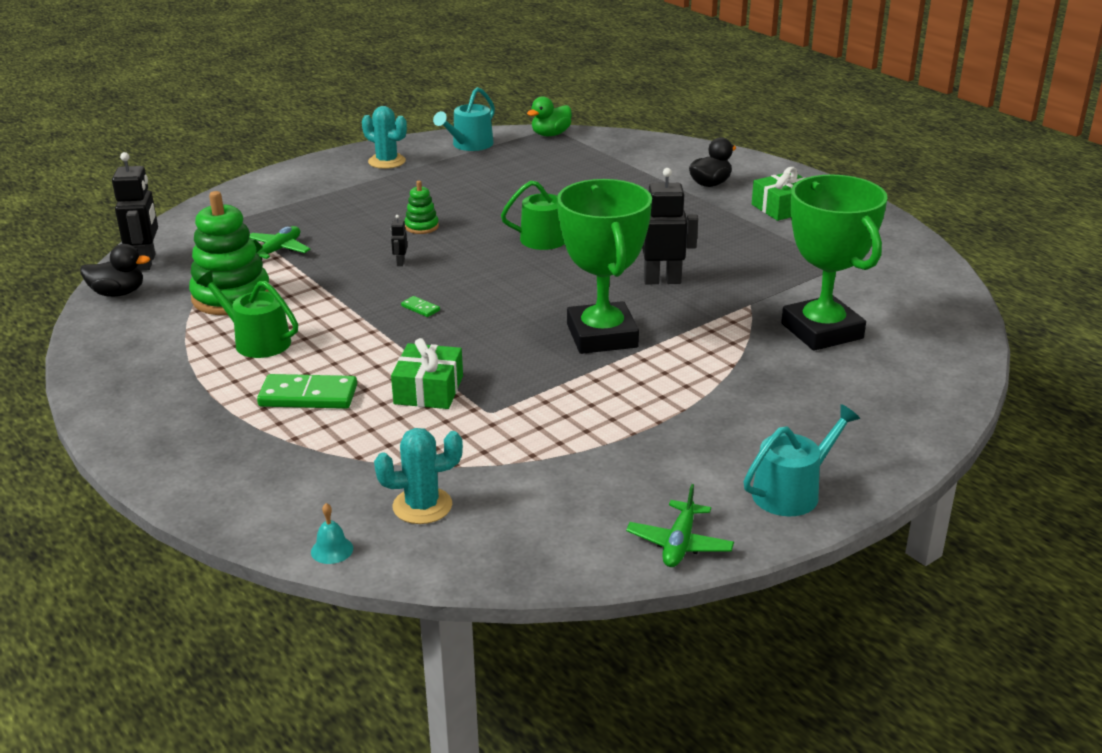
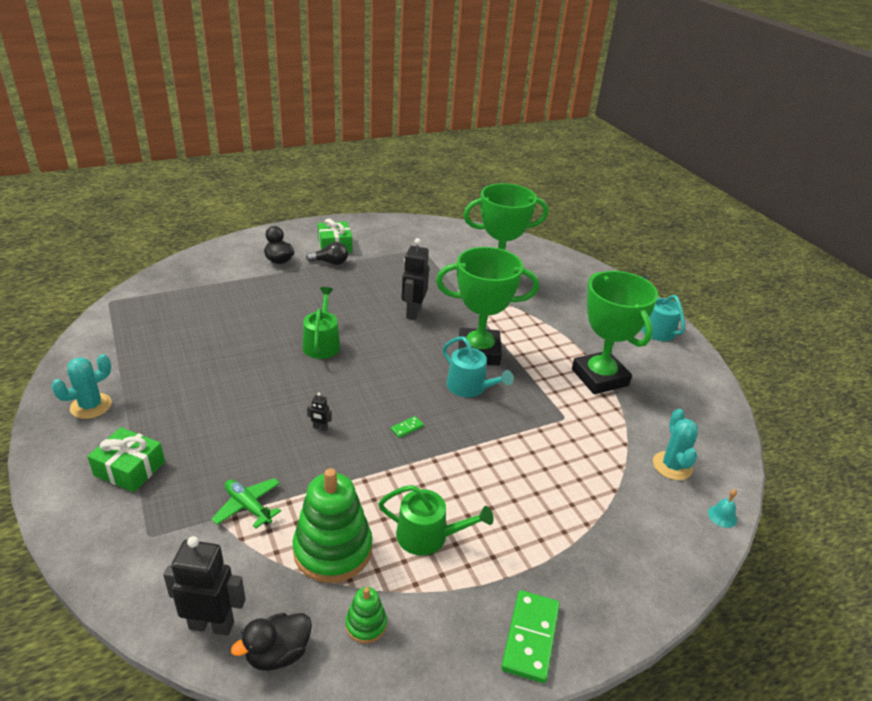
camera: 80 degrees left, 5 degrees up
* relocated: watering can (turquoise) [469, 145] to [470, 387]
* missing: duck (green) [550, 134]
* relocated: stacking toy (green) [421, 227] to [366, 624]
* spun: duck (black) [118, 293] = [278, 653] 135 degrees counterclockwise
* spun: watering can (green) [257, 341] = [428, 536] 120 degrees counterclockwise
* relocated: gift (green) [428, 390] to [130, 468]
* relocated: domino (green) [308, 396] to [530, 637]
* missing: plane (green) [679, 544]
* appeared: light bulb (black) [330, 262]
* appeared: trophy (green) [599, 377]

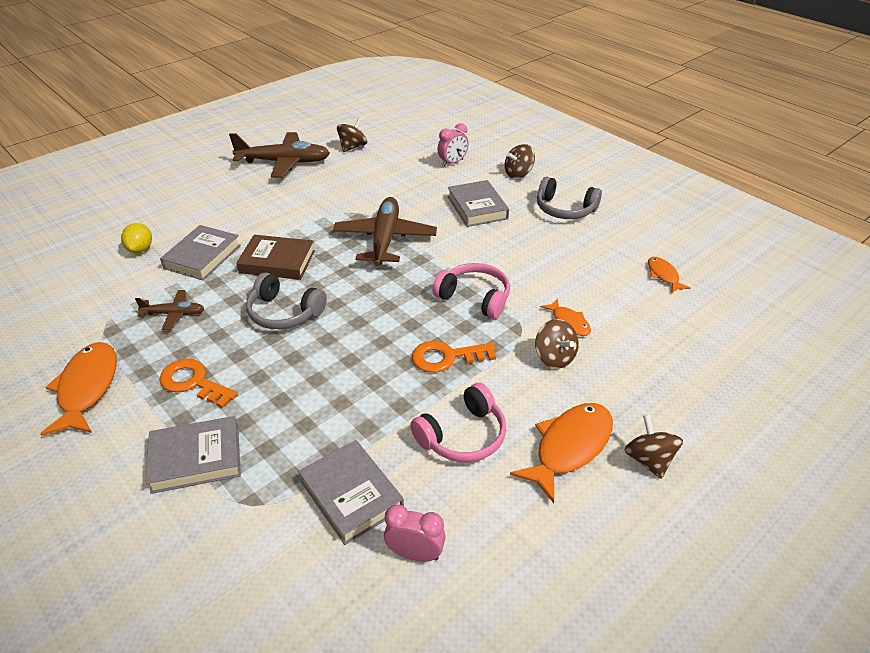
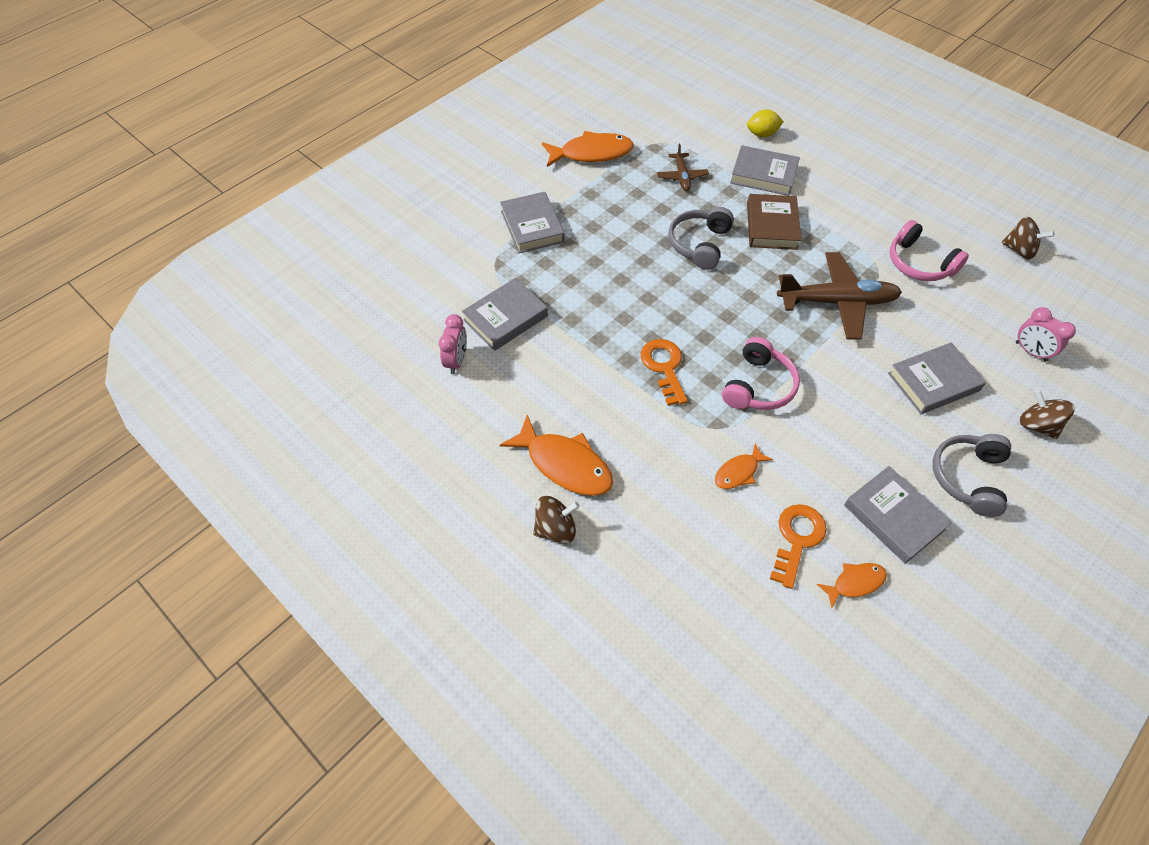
camera: 85 degrees right, 15 degrees up
* missing: plane (brown) [284, 162]
* missing: spinning top (brown) [554, 357]
* relocated: key (orange) [193, 382] to [797, 539]
* relocated: headphones (pink) [463, 436] to [919, 263]
* appeared: book (grey) [894, 517]

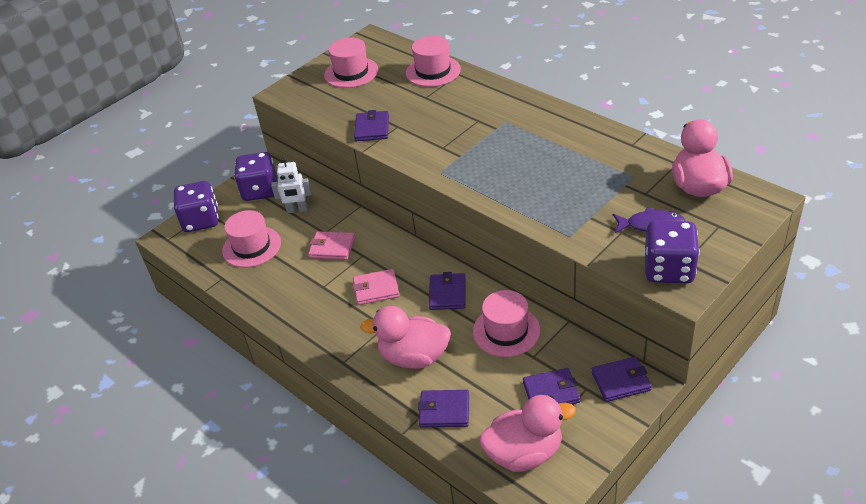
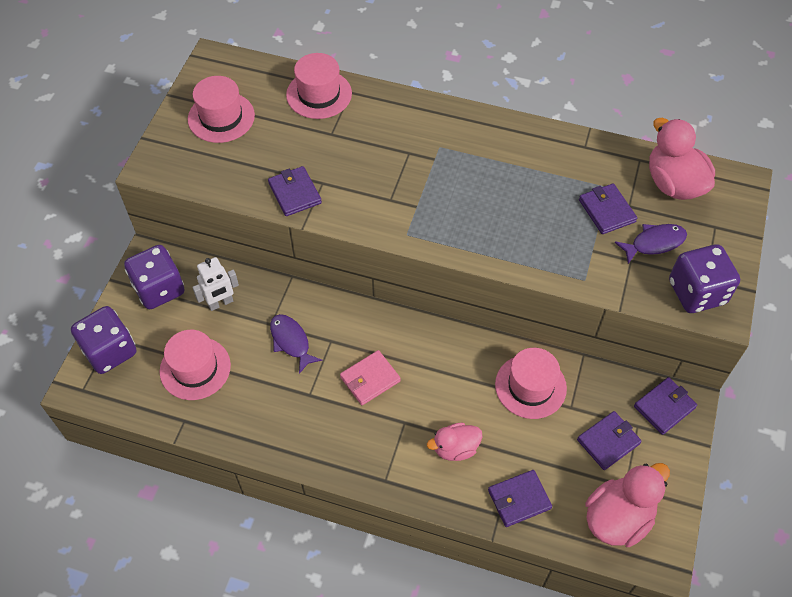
camera: 30 degrees left, 15 degrees up
* exchanged: wallet (pink) [332, 248] to fish (purple) [291, 341]
* relocated: wallet (purple) [447, 294] to [606, 211]
* size: duck (pink) [414, 357] = [455, 448] x0.61

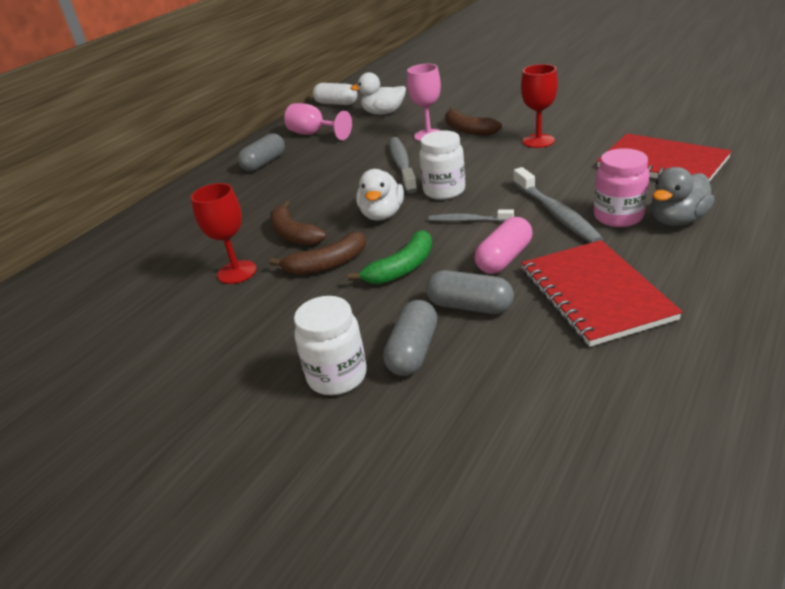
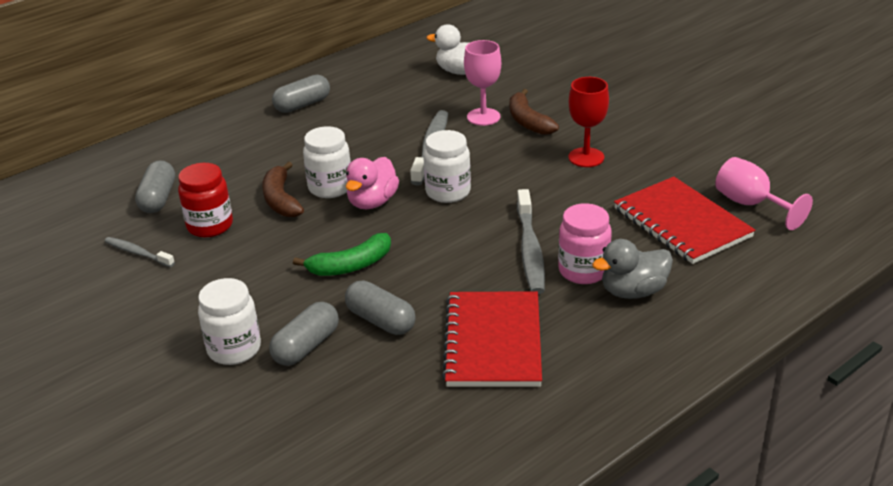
camera: 15 degrees right, 0 degrees up
* missing: capsule (white) [336, 103]
* relocated: goblet (pink) [314, 134] to [751, 204]
* colour: duck (white) [382, 215] to duck (pink) [372, 202]
* exchanged: goblet (red) [237, 272] to jar (red) [210, 226]
* relocated: toothbrush (grey) [468, 220] to [138, 253]
* missing: capsule (pink) [504, 258]
* missing: banana (brown) [327, 264]
* appeared: jar (white) [330, 187]
* appeared: capsule (grey) [158, 198]

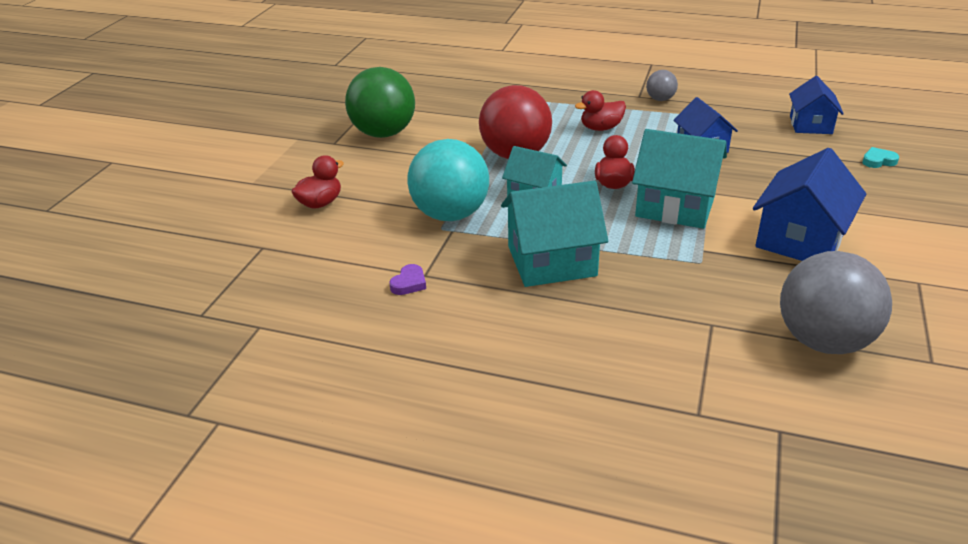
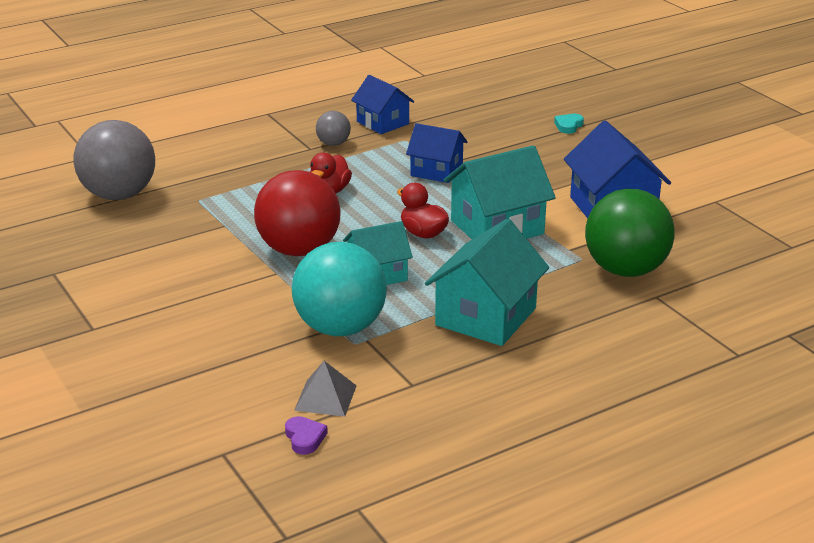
camera: 50 degrees left, 5 degrees down
* relocated: ball (green) [383, 133] to [625, 270]
* relocated: house (blue) [810, 125] to [382, 123]
* missing: duck (red) [320, 203]
* relocated: ball (grey) [823, 341] to [119, 195]
* relocated: heart (purple) [409, 283] to [305, 438]
* appeared: pyramid (grey) [325, 398]

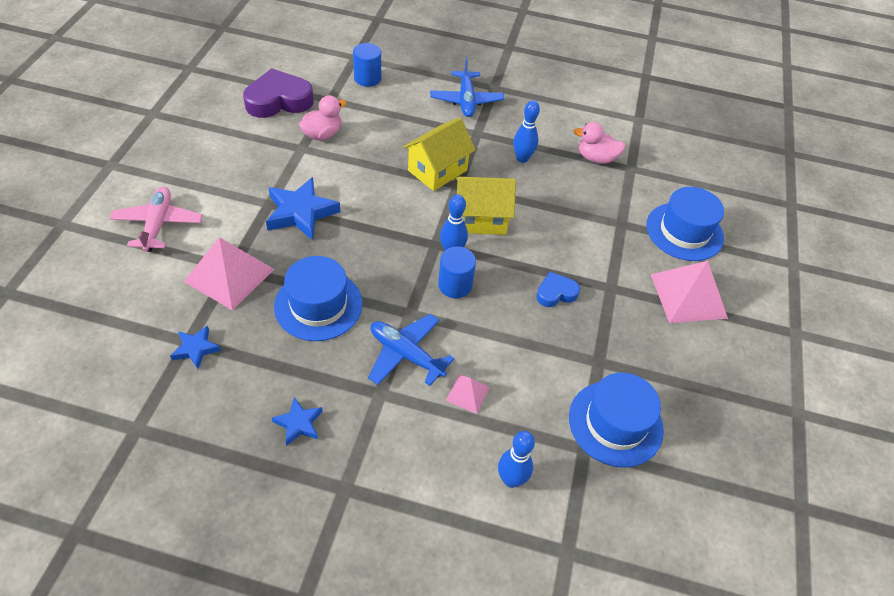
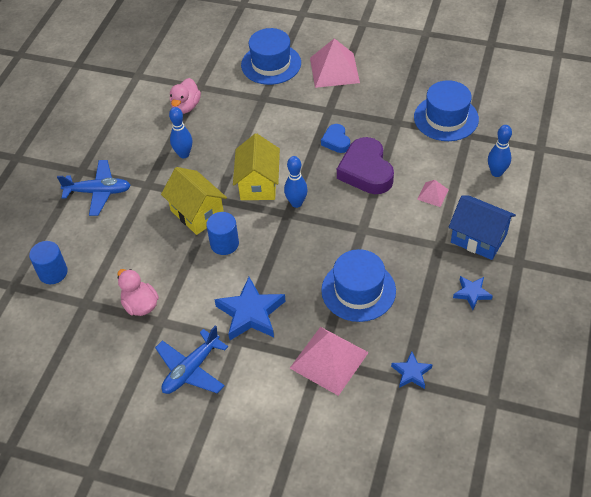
camera: 80 degrees left, 0 degrees up
* relocated: heart (purple) [279, 100] to [366, 171]
* missing: plane (pink) [158, 224]
* relocated: cylinder (blue) [455, 285] to [224, 244]
* relocated: plane (blue) [406, 354] to [191, 369]
* appeared: house (blue) [478, 238]

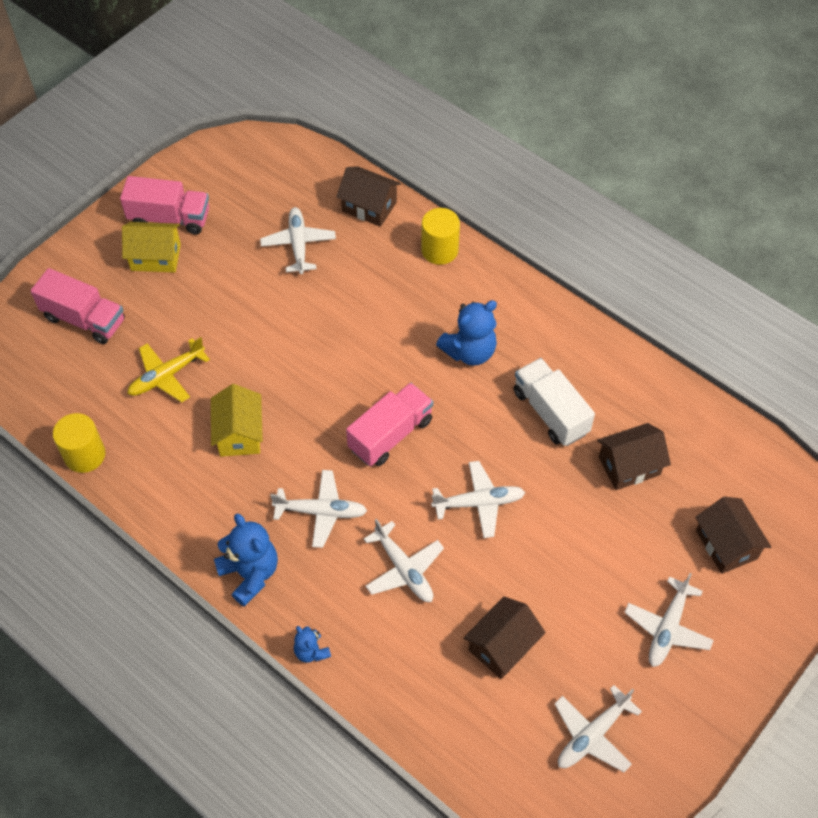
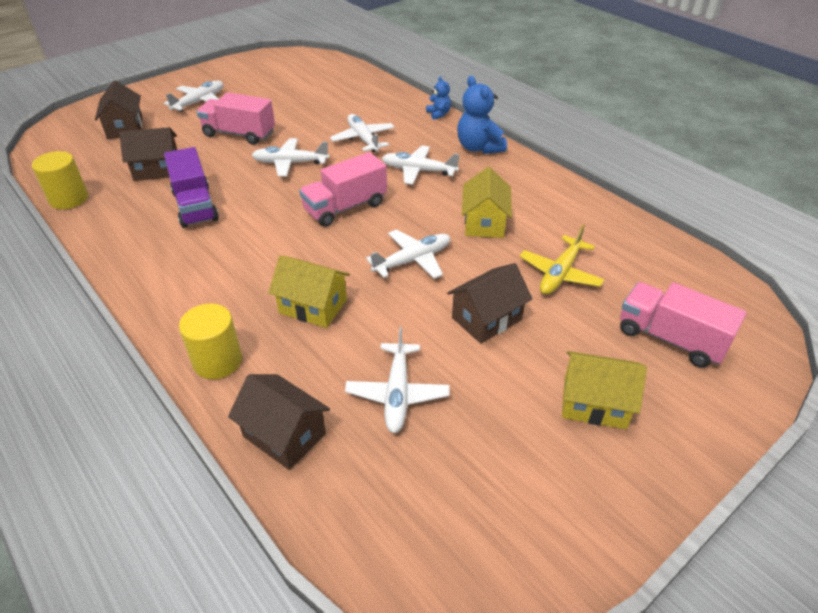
camera: 170 degrees left, 15 degrees down
* relocated: truck (pink) [170, 218] to [239, 134]
* missing: teddy bear (blue) [469, 351]
* spun: plane (yellow) [167, 376] = [560, 273] 150 degrees clockwise
* colour: truck (white) [550, 412] to truck (purple) [195, 206]
* relocated: cylinder (yellow) [85, 455] to [69, 199]
* relocated: house (brown) [502, 646] to [486, 319]
* relocated: plane (white) [593, 735] to [412, 260]
* appeared: house (yellow) [313, 306]

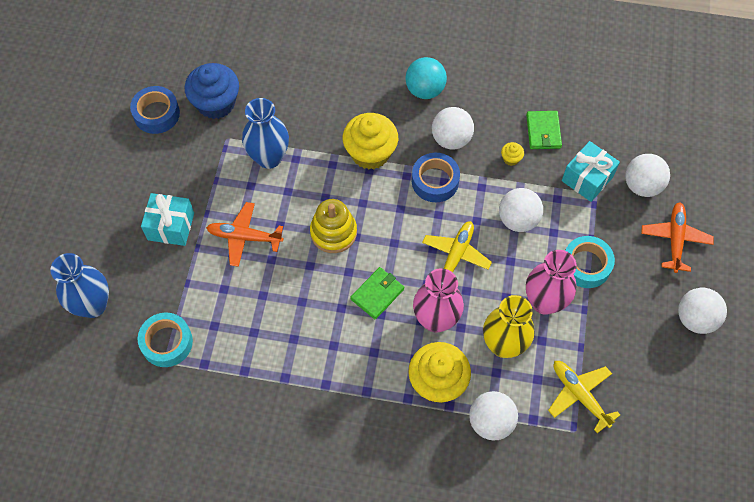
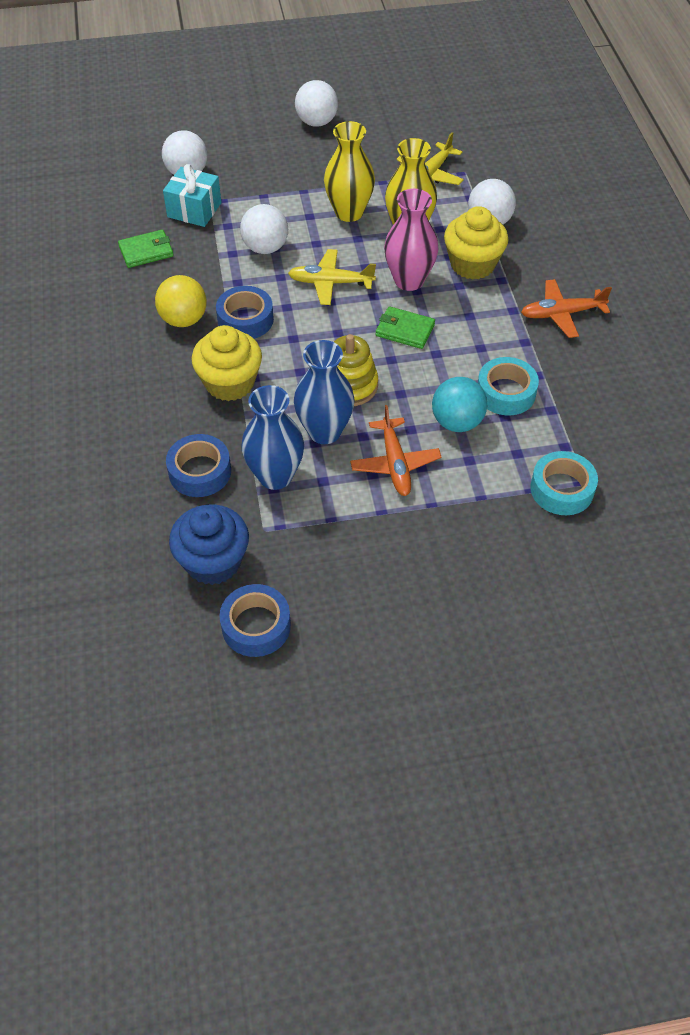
camera: 110 degrees left, 10 degrees down
* relocated: ball (turquoise) [425, 90] to [457, 422]
* colour: ball (white) [451, 139] to ball (yellow) [184, 319]
* missing: cupcake (yellow) [511, 159]
* missing: gift (turquoise) [171, 226]
* relocated: plane (orange) [675, 239] to [562, 314]
* relocated: tape (turquoise) [586, 265] to [506, 393]
* colour: vase (pink) [544, 302] to vase (yellow) [349, 212]
* relocated: vase (blue) [93, 305] to [324, 431]
* appeared: tape (blue) [200, 472]

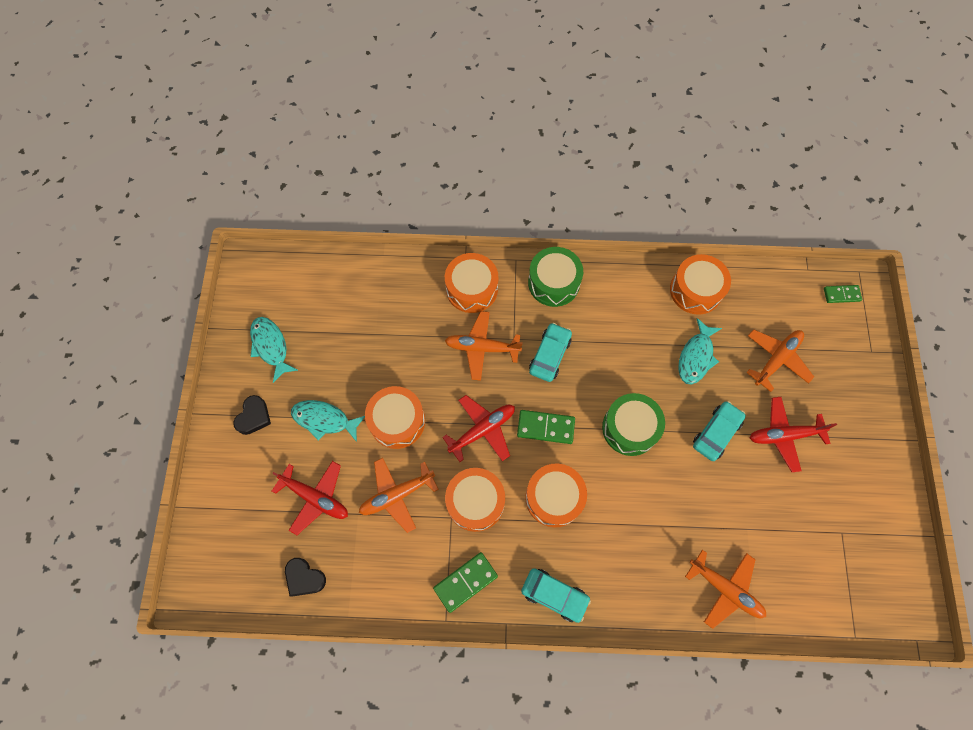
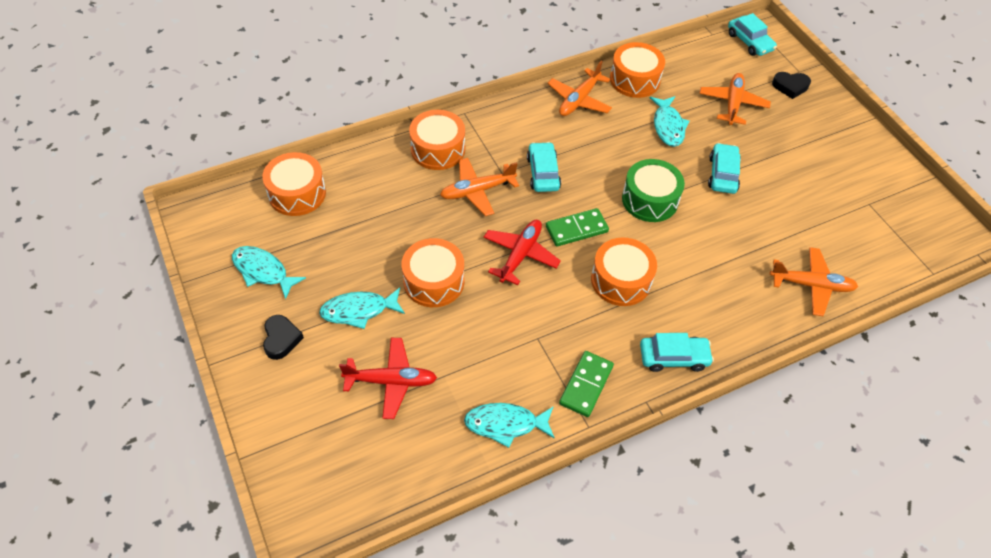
camera: 30 degrees left, 15 degrees down
* missing: drum (green) [553, 283]
* exchanged: domino (green) [841, 294] to car (turquoise) [749, 42]
* missing: plane (red) [784, 435]
* relocated: plane (orange) [397, 495] to [579, 100]
* relocated: drum (orange) [475, 502] to [297, 193]
* relocated: heart (black) [304, 578] to [790, 87]
* appeared: fish (turquoise) [505, 424]

